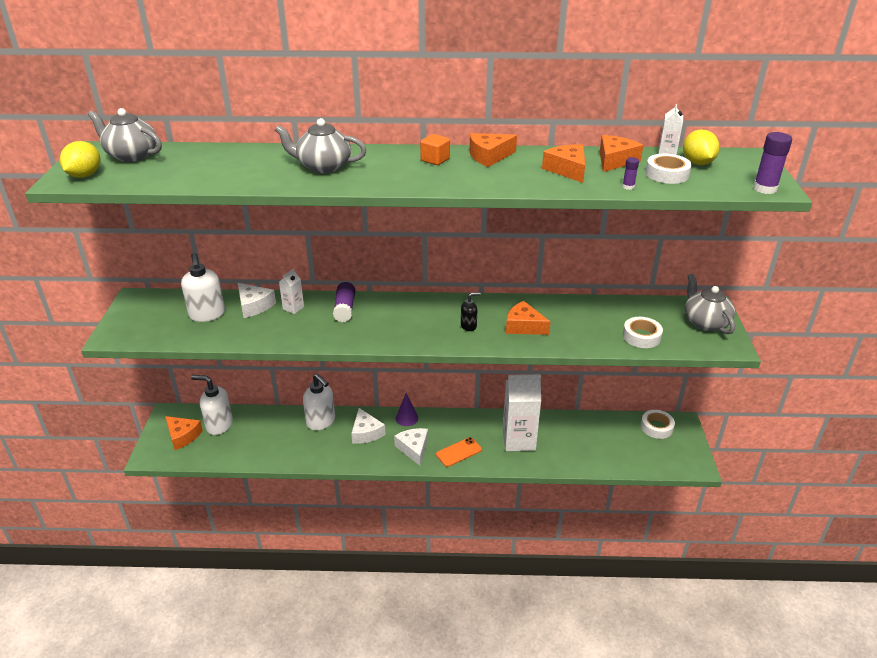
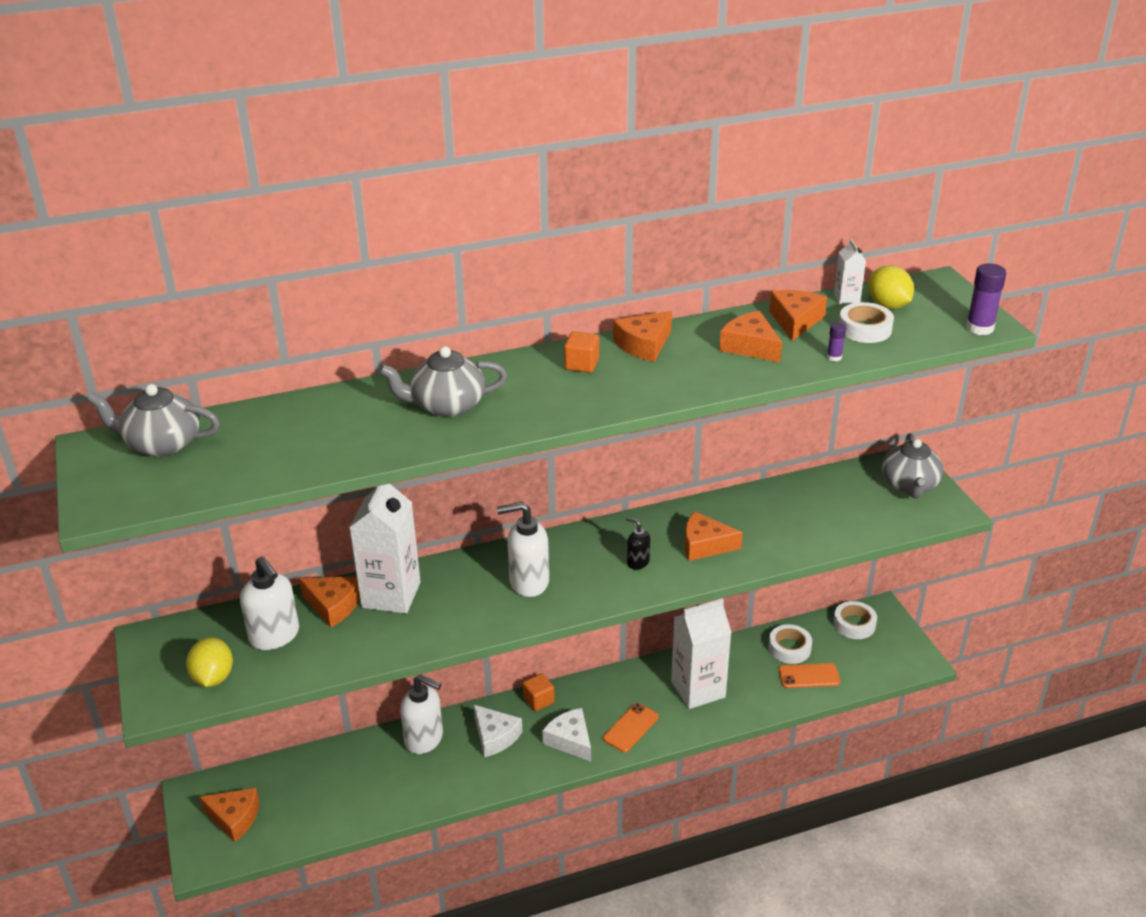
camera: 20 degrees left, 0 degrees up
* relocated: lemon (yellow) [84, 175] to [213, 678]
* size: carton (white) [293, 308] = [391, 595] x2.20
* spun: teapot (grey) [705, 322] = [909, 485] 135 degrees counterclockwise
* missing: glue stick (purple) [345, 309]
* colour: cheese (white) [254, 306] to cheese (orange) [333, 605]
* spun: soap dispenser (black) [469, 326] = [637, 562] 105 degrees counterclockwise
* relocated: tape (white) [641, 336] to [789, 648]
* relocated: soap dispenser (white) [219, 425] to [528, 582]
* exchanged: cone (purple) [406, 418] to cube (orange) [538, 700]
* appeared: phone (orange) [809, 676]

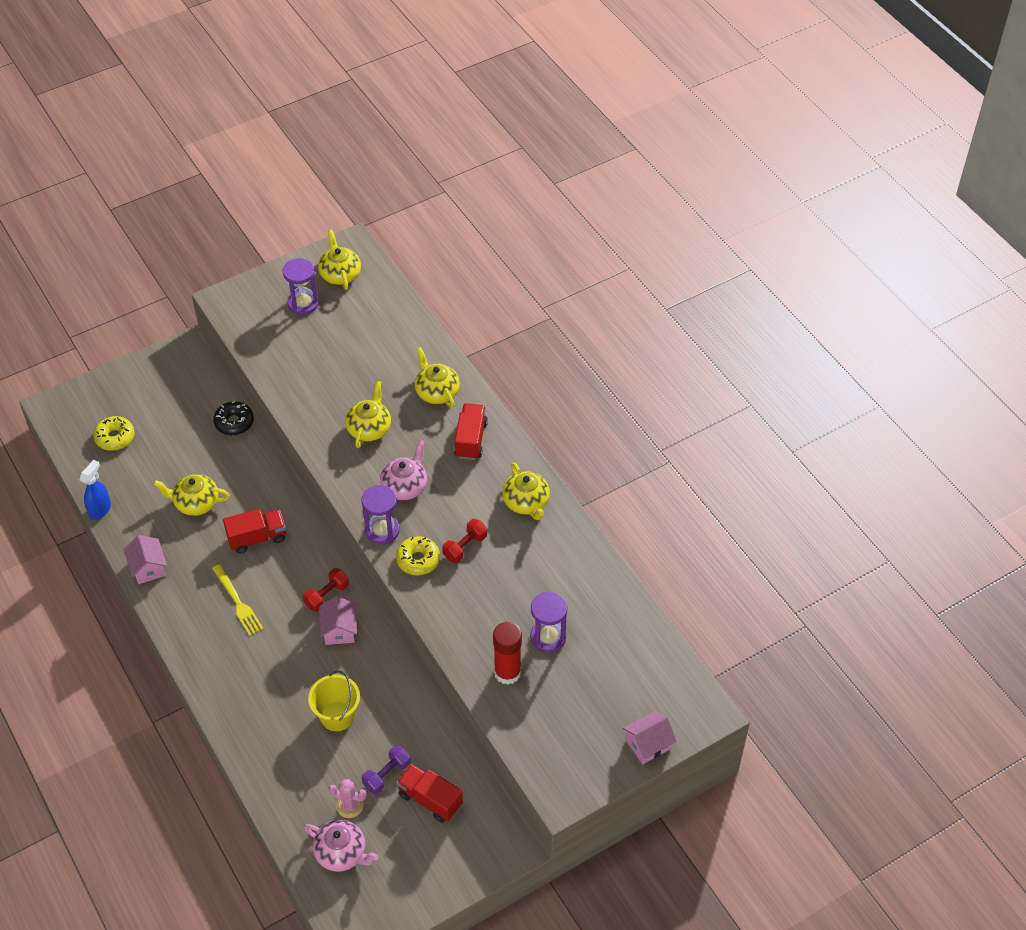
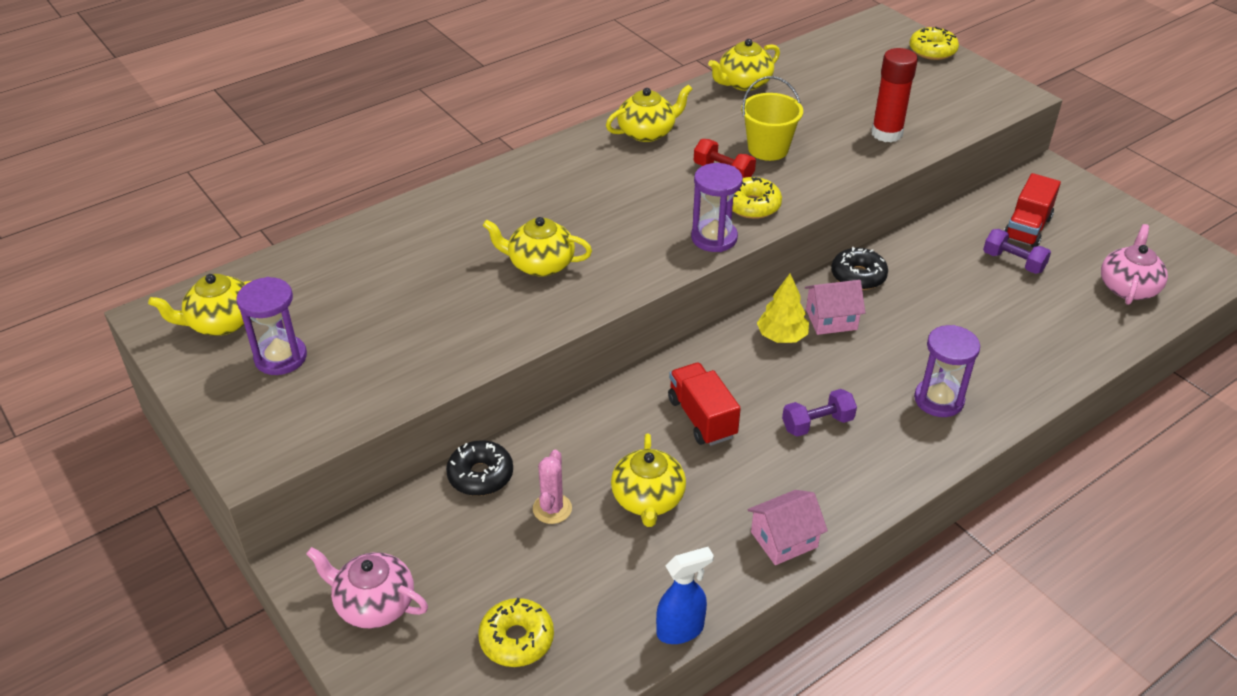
camera: 95 degrees left, 10 degrees down
* relocated: teapot (yellow) [437, 392] to [743, 83]
* missing: truck (red) [470, 440]
* relocated: teapot (pink) [405, 486] to [374, 604]
* spun: spray bottle (blue) [100, 510] = [680, 630] 135 degrees clockwise
* exchanged: fork (yellow) [238, 602] to dumbbell (purple) [817, 424]
* exchanged: dumbbell (red) [327, 595] to tree (yellow) [781, 336]
* relocated: hourglass (purple) [548, 637] to [938, 400]
* relocated: bucket (yellow) [337, 716] to [768, 149]
* exchanged: house (pink) [648, 744] to donut (yellow) [932, 51]
* relocated: cactus (pink) [349, 806] to [552, 509]
* appeared: donut (black) [858, 276]

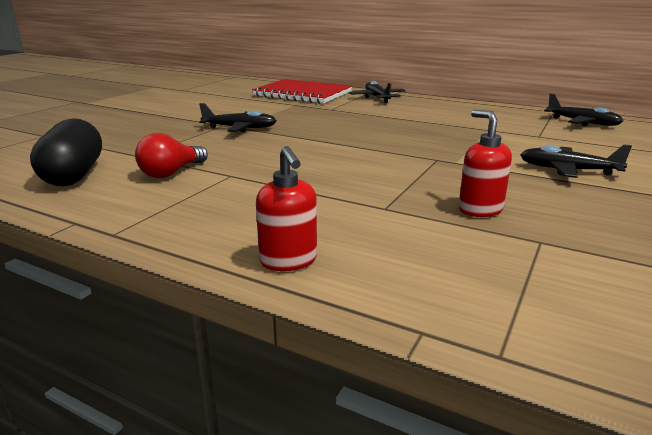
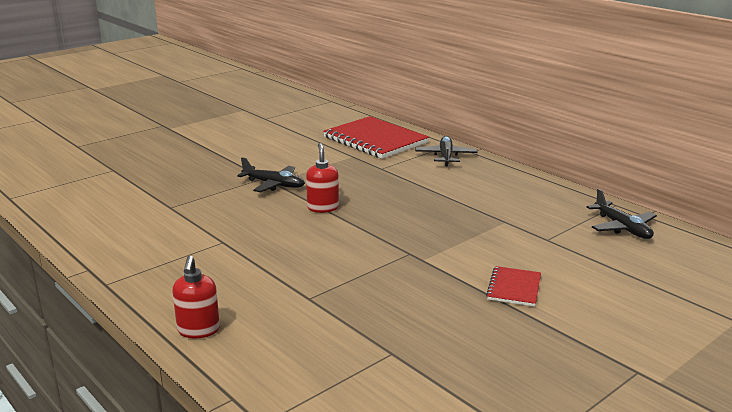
camera: 20 degrees right, 0 degrees up
* relocated: soap dispenser (red) [480, 209] to [323, 208]
* missing: capsule (black) [74, 175]
* missing: light bulb (red) [171, 173]
* exchanged: plane (black) [567, 170] to notebook (red) [514, 288]

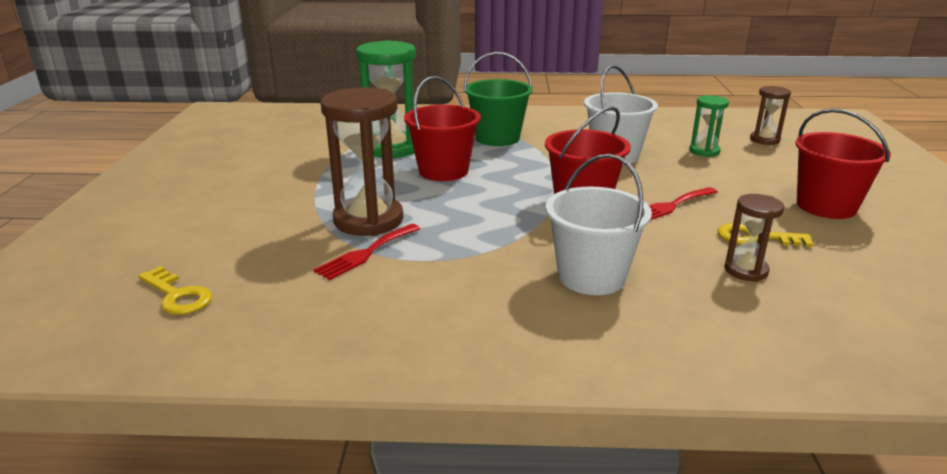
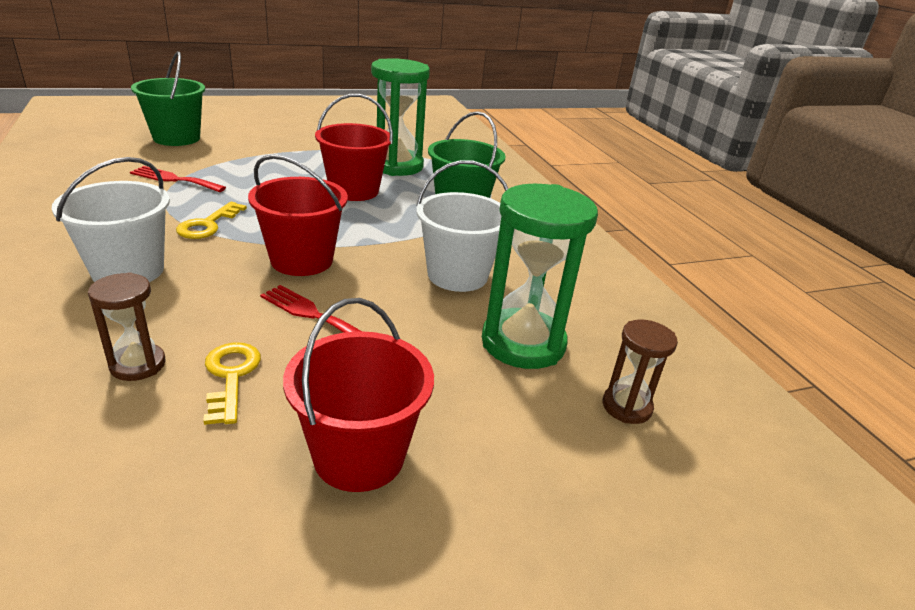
camera: 65 degrees right, 5 degrees up
* missing: hourglass (brown) [368, 220]
* size: hourglass (green) [704, 151] = [523, 343] x1.90
* relocated: key (yellow) [178, 295] to [208, 225]
* appeared: bucket (green) [176, 138]

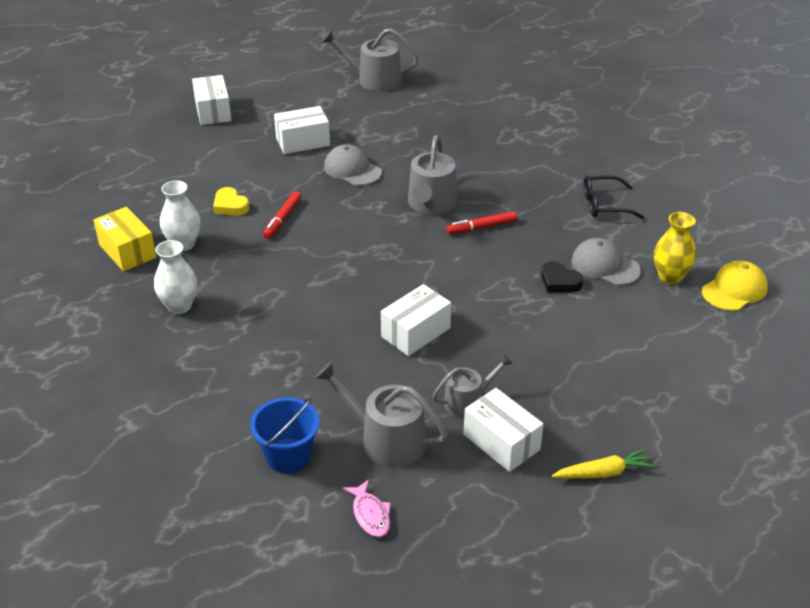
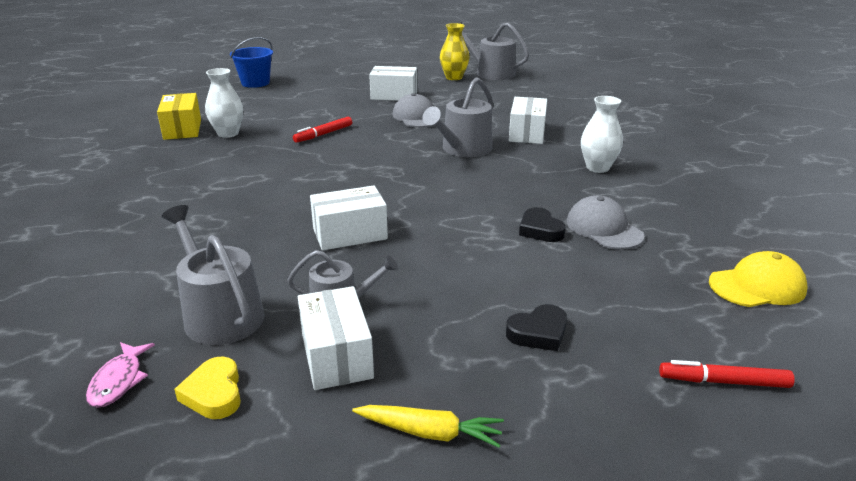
camera: 25 degrees right, 10 degrees down
* relocated: box (white) [213, 111] to [527, 133]
* missing: glasses (black) [604, 205]
* relocated: heart (yellow) [230, 206] to [214, 393]
* relocated: marker (red) [481, 227] to [723, 381]
* relocated: vase (yellow) [670, 277] to [454, 77]
* relocated: vase (white) [179, 306] to [597, 168]
* relocated: bucket (blue) [288, 456] to [255, 83]
* appeared: heart (black) [538, 333]

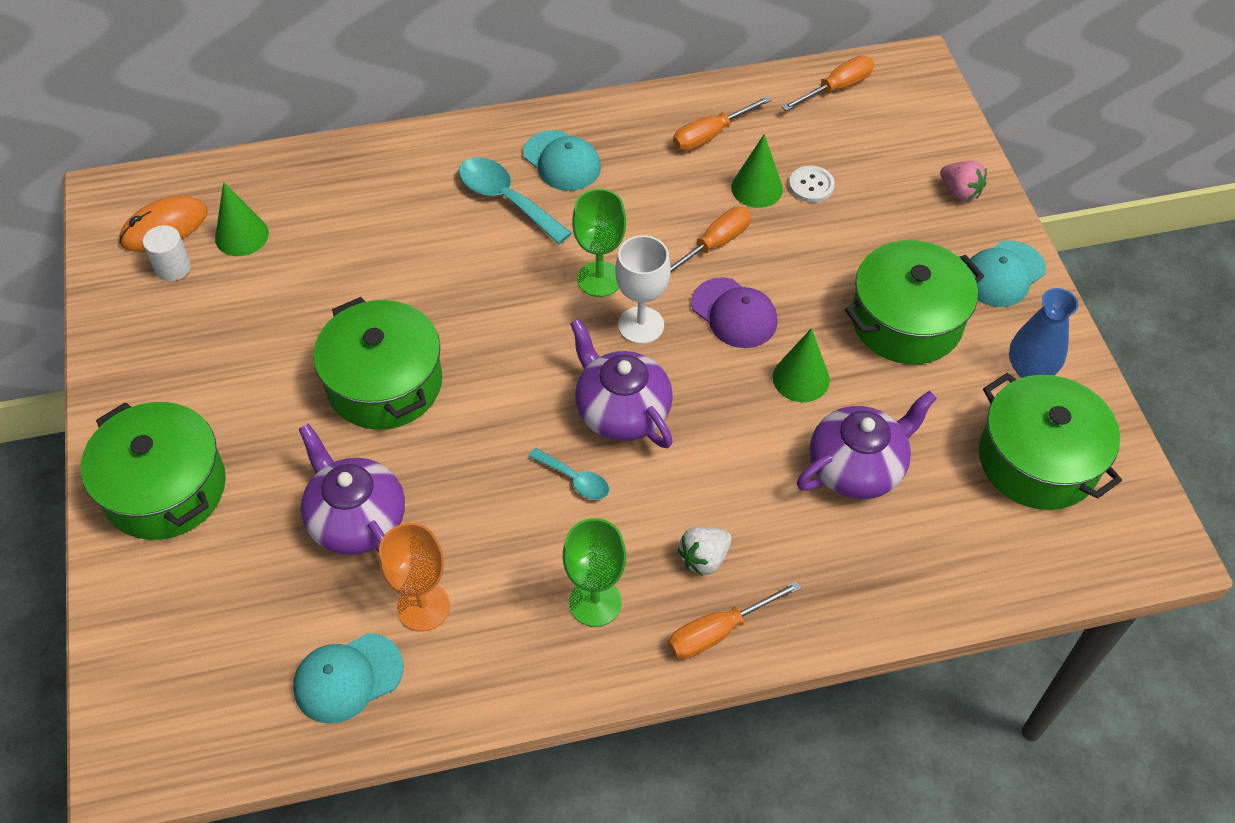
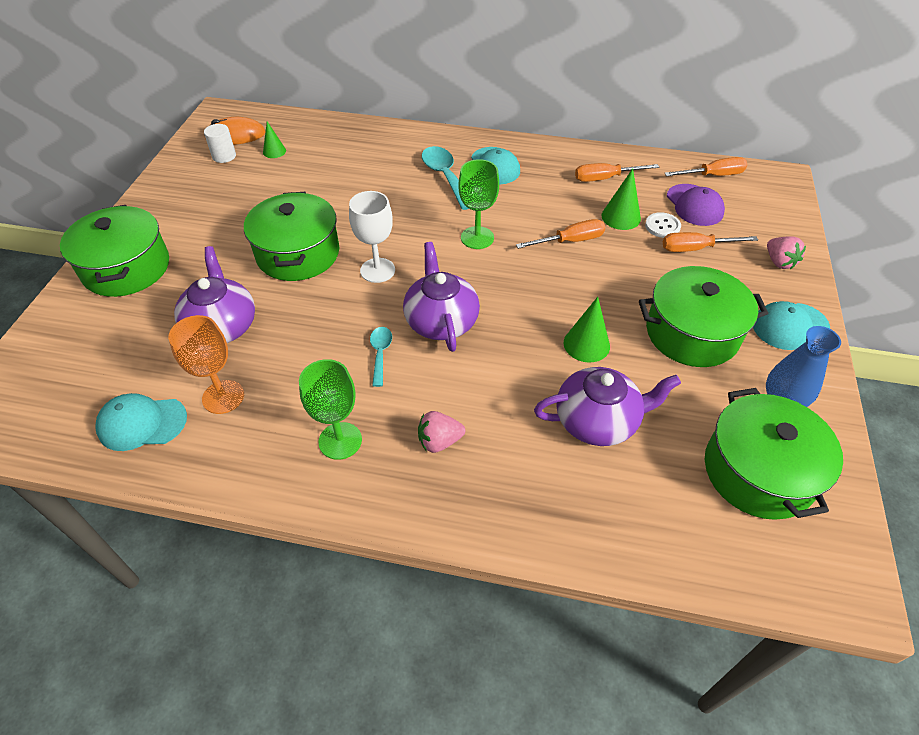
camera: 25 degrees right, 5 degrees down
* size: cone (green) [241, 235] = [274, 151] x0.65
* relocated: goblet (white) [641, 325] to [377, 270]
* relocated: cap (purple) [734, 313] to [694, 205]
* spun: spoon (turquoise) [575, 480] = [380, 353] 150 degrees counterclockwise
* colour: strawberry (white) [704, 558] to strawberry (pink) [439, 441]
* relocated: screwdriver (orange) [719, 631] to [696, 249]

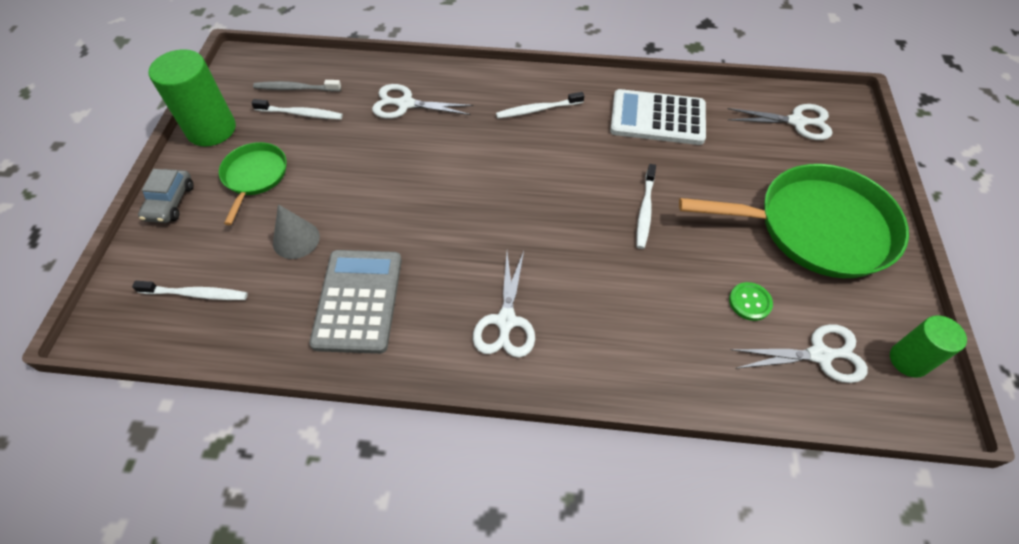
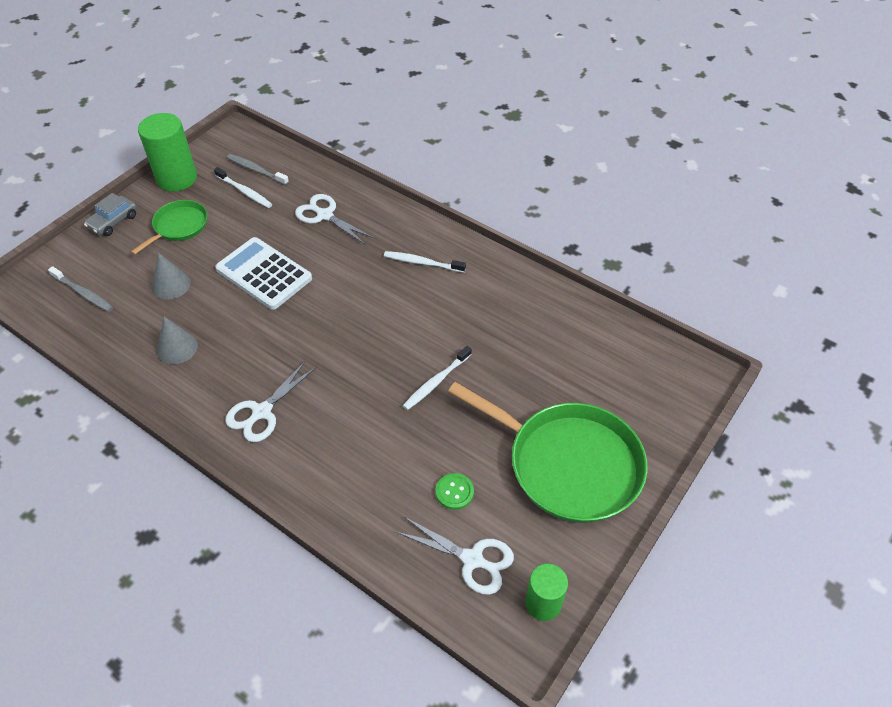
camera: 30 degrees right, 5 degrees down
* relocated: calculator (white) [657, 118] to [264, 274]
* missing: scissors (white) [796, 122]
* exchanged: calculator (grey) [358, 301] to cone (grey) [177, 348]
* colour: toothbrush (white) [196, 294] to toothbrush (grey) [83, 293]

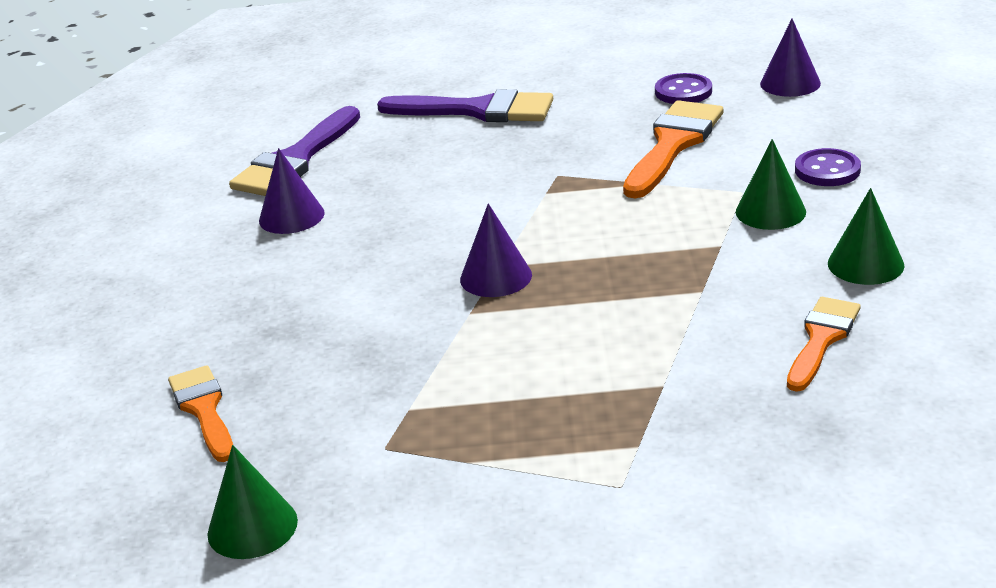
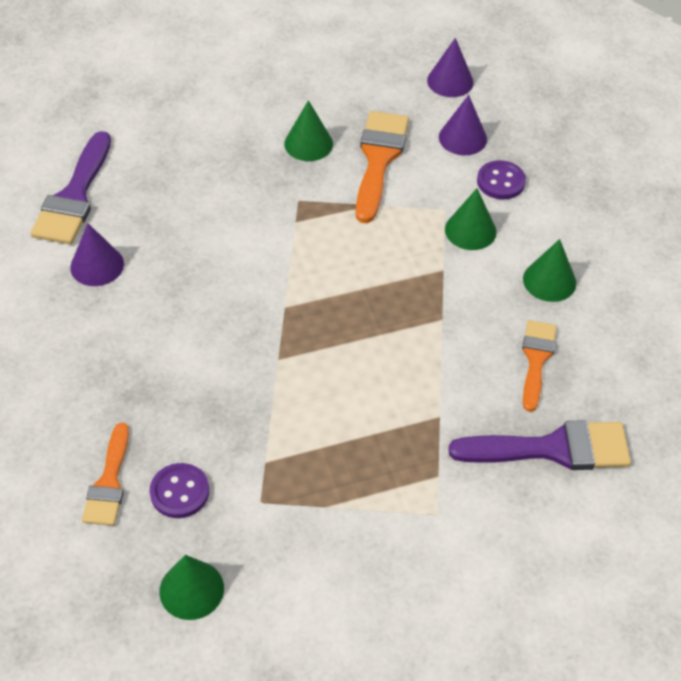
camera: 20 degrees left, 20 degrees up
* relocated: button (purple) [683, 92] to [179, 492]
* relocated: brush (purple) [478, 110] to [553, 449]
* relocated: cone (purple) [496, 277] to [462, 138]
* spun: brush (orange) [204, 409] = [109, 482] 135 degrees counterclockwise
* appeared: cone (green) [308, 143]

